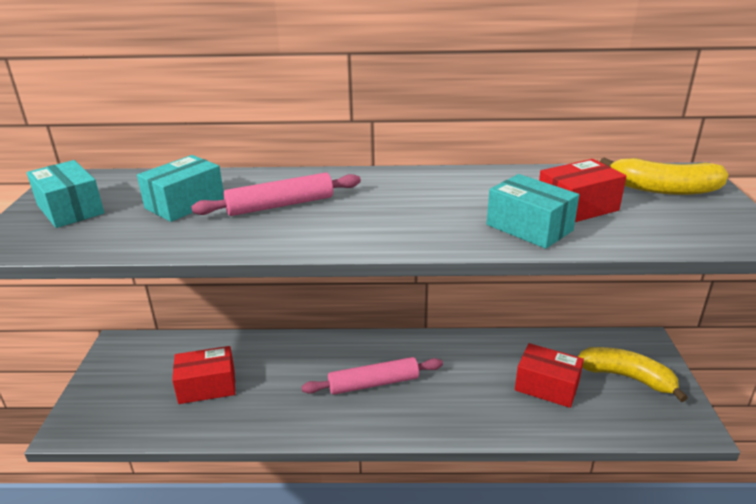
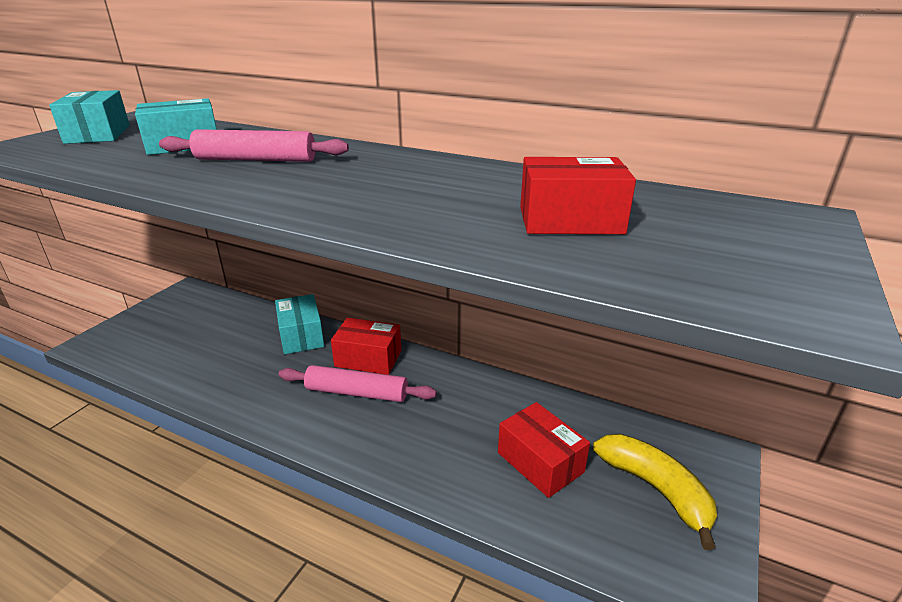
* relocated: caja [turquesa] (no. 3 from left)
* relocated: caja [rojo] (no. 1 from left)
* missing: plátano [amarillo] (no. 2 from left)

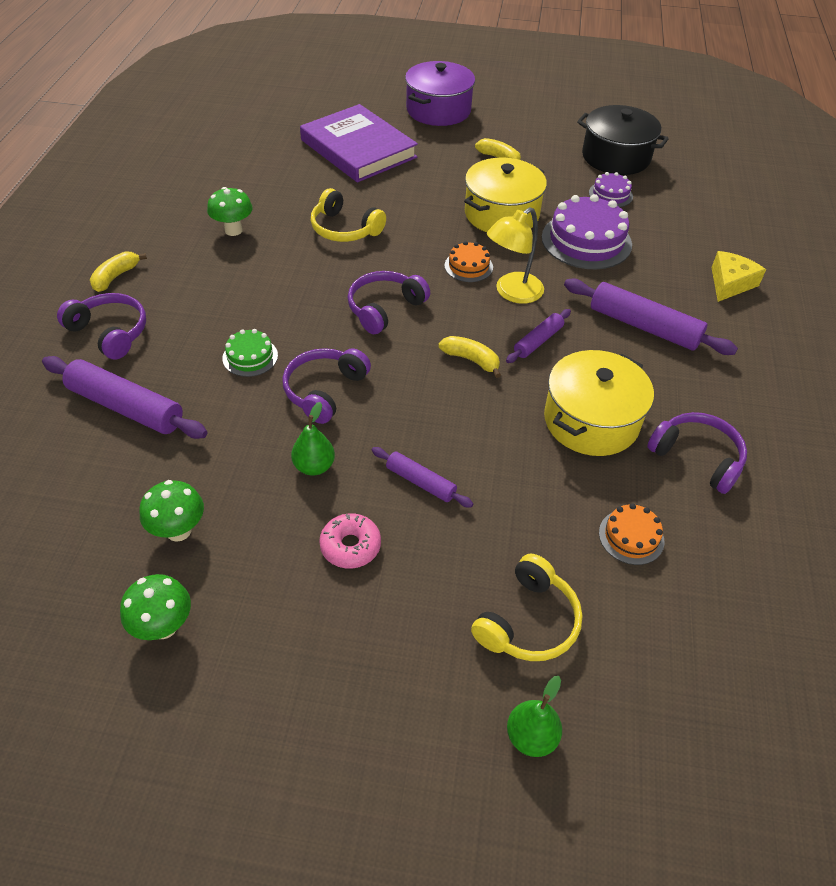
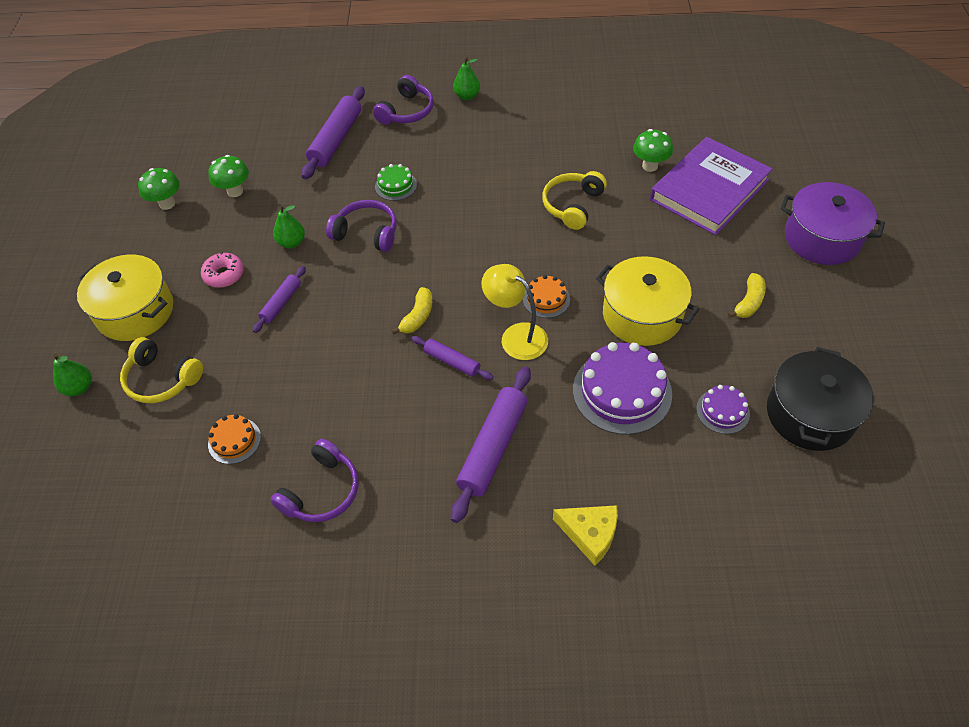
* relocated: olla [amarillo] (no. 2 from left in the first image) to olla [amarillo] (no. 1 from left)
* exchanged: plátano [amarillo] (no. 1 from left) to pera [verde] (no. 3 from left)
* relocated: seta [verde] (no. 3 from left)
* missing: auriculares [morado] (no. 3 from left)

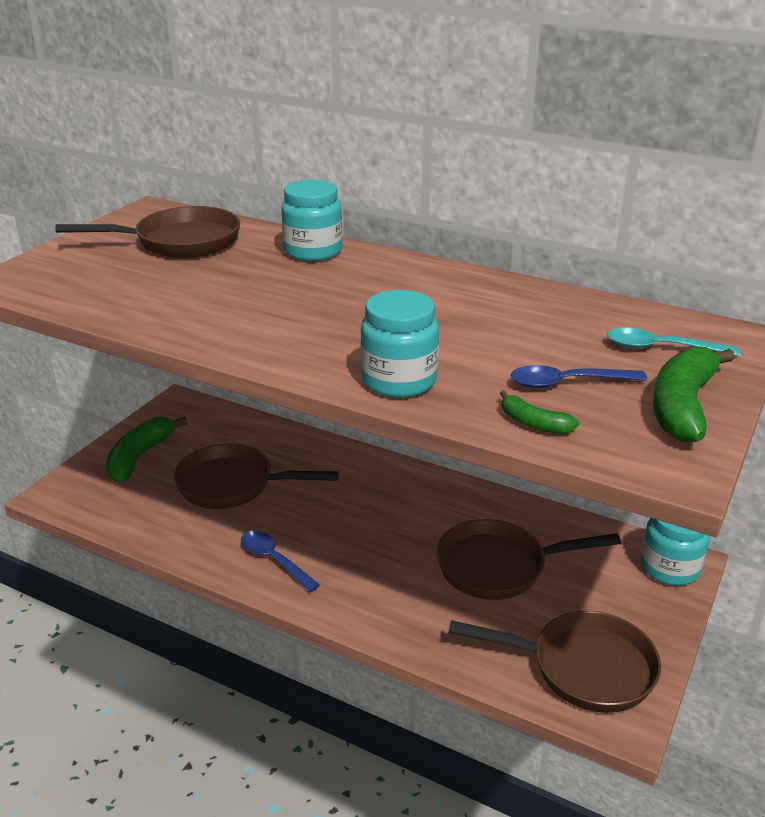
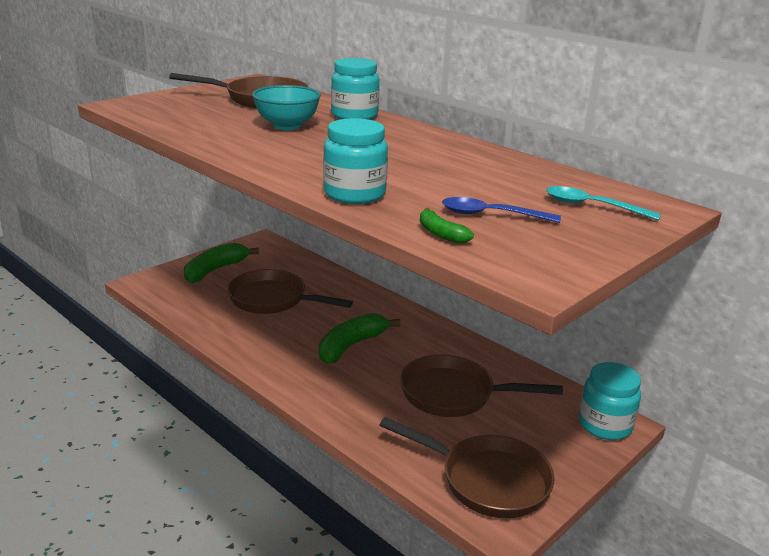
* appeared: cuenco [turquesa]
* relocated: plátano [verde] (no. 3 from left in the first image) to plátano [verde] (no. 2 from left)
* missing: cuchara [azul] (no. 1 from left)

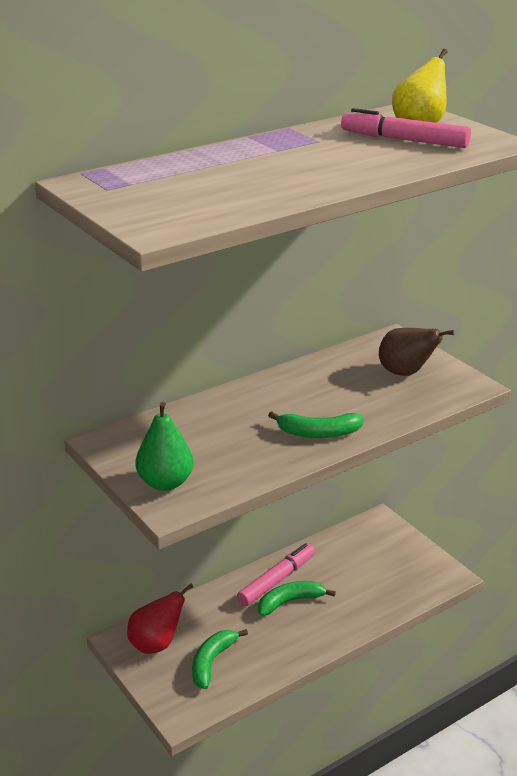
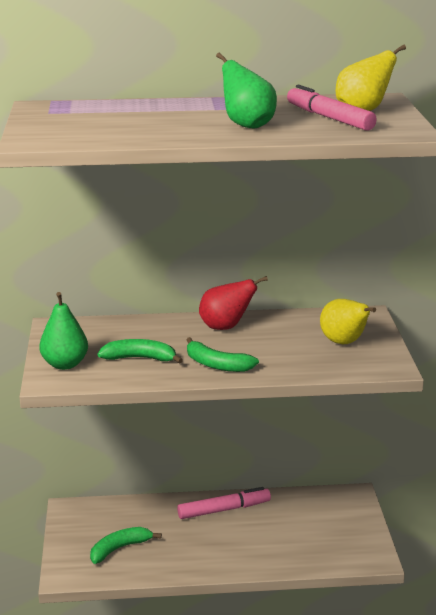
* relocated: plátano [verde] (no. 2 from left)
* relocated: pera [rojo]
* appeared: pera [verde] (no. 2 from left)
* colour: pera [marrón] to pera [amarillo] (no. 1 from left)

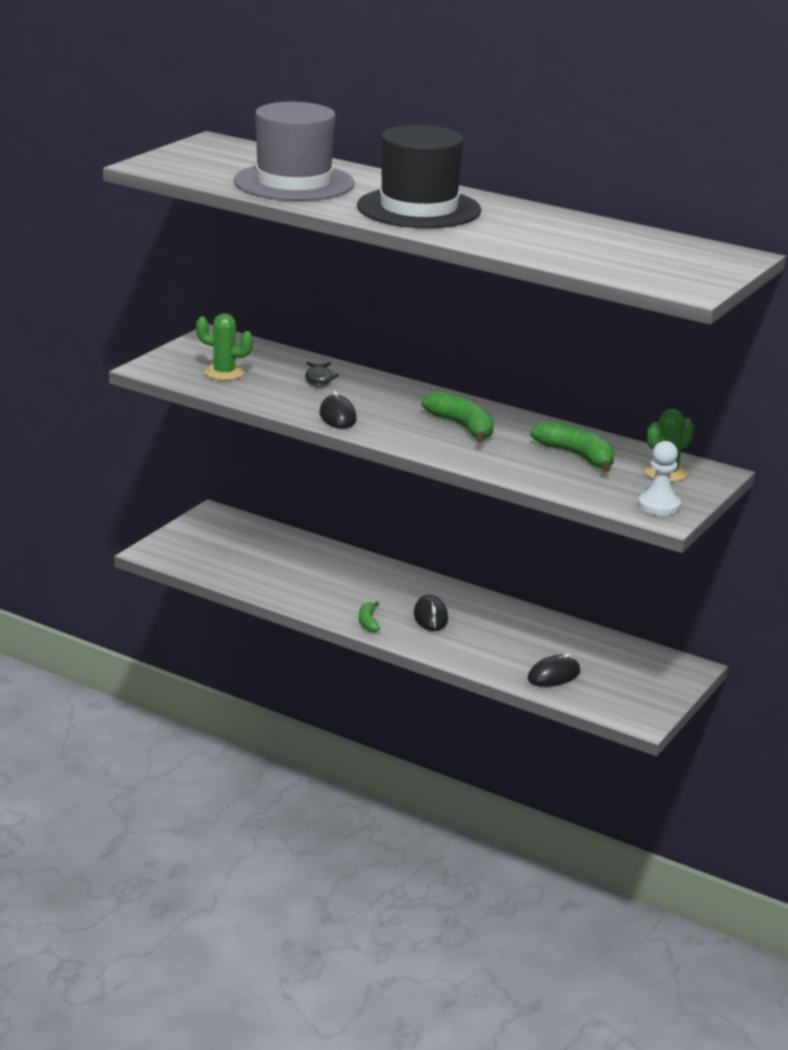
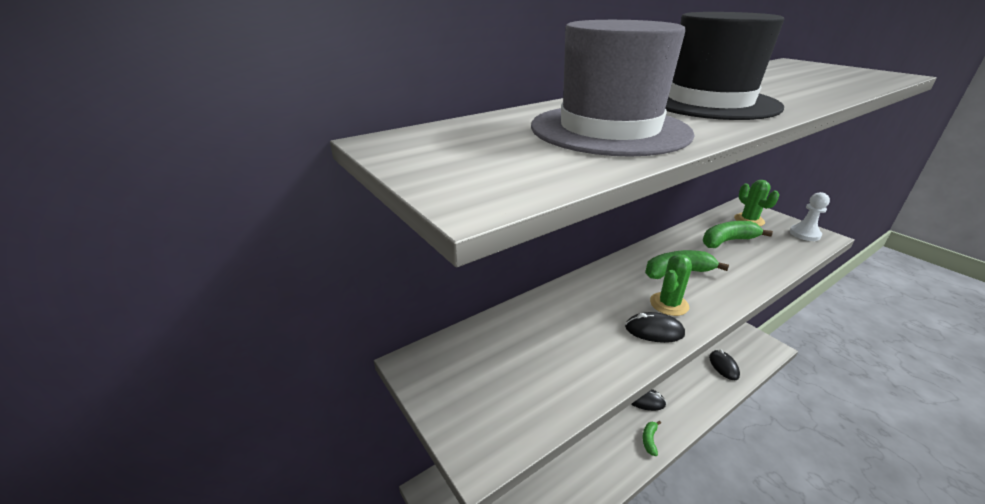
* spun: plátano [verde] (no. 1 from left) 90 degrees clockwise
* relocated: cactus [verde] (no. 1 from left)
* missing: pez [negro]

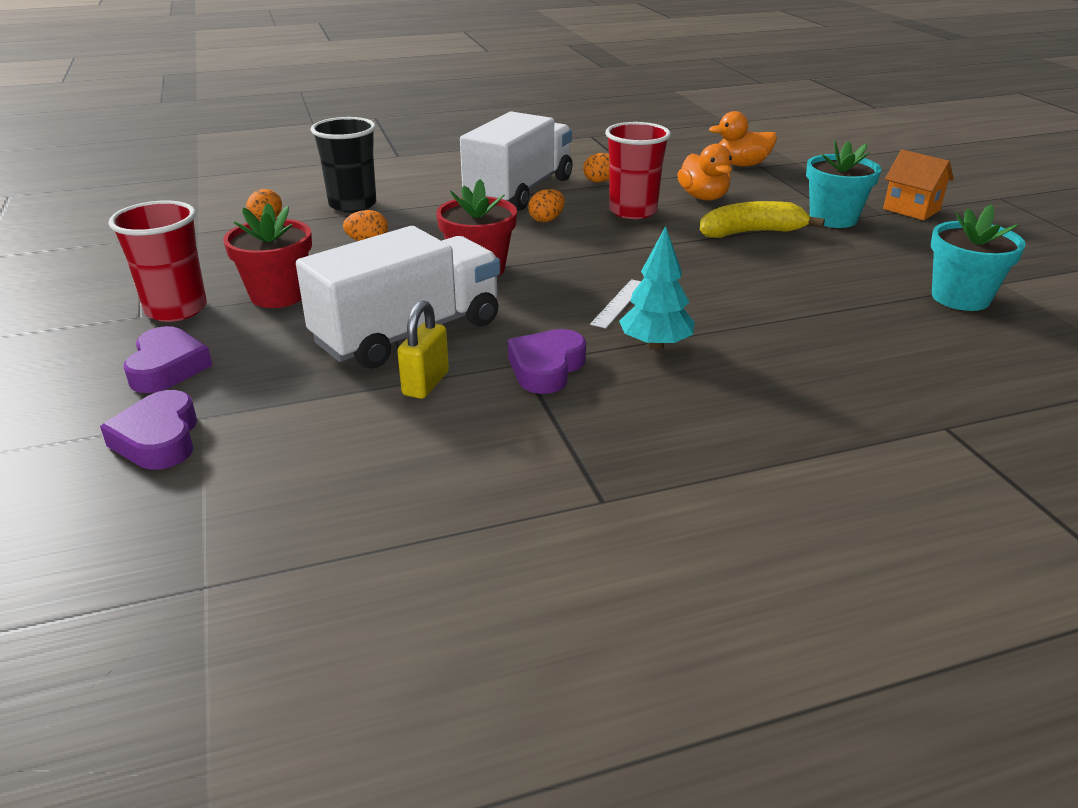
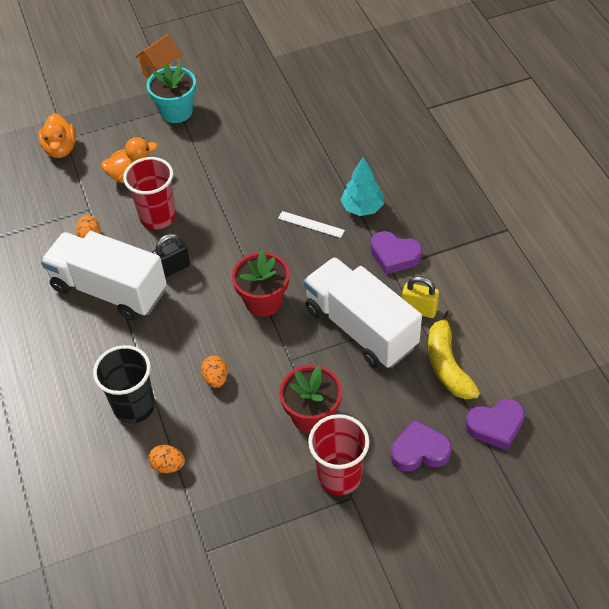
* exchanged: huevo [naranja] (no. 3 from left) to candado [negro]
* relocated: plátano [amarillo]
* missing: maceta [turquesa] (no. 2 from left)

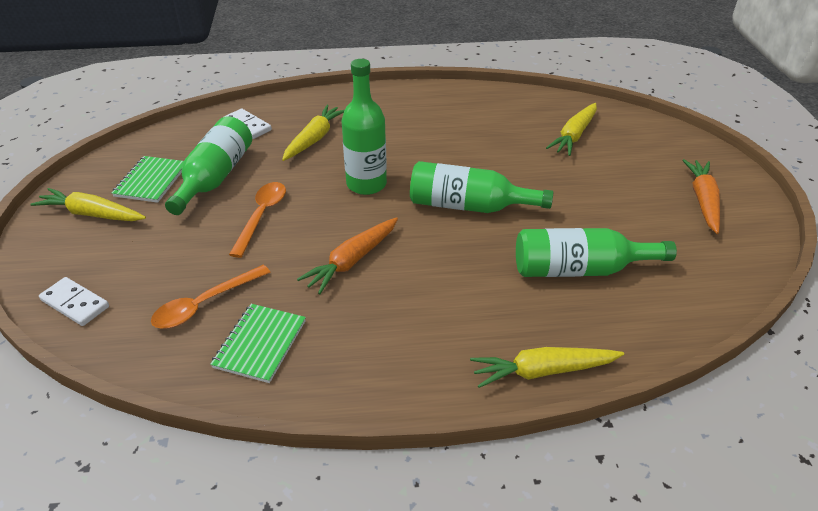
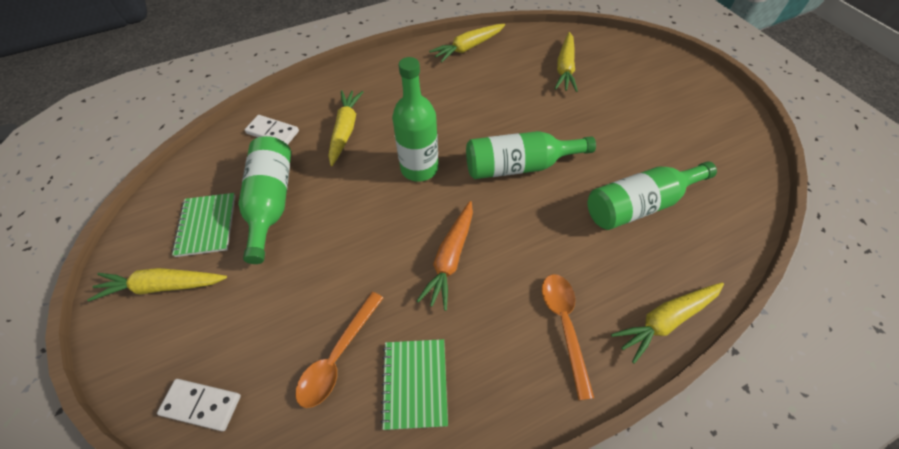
* appeared: zanahoria [amarillo] (no. 3 from left)
* relocated: cuchara [naranja] (no. 2 from left)
* missing: zanahoria [naranja] (no. 2 from left)

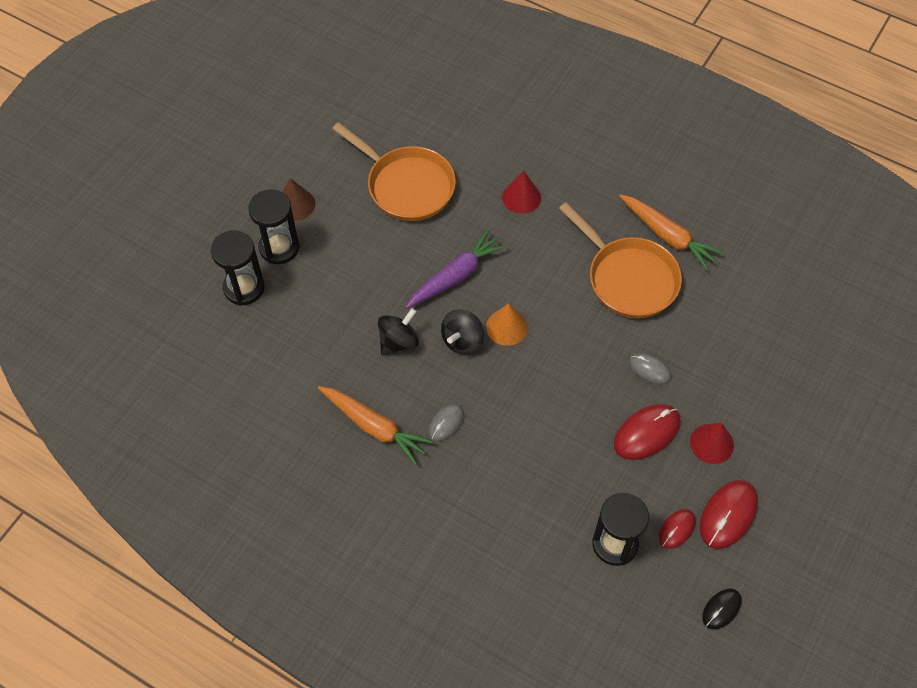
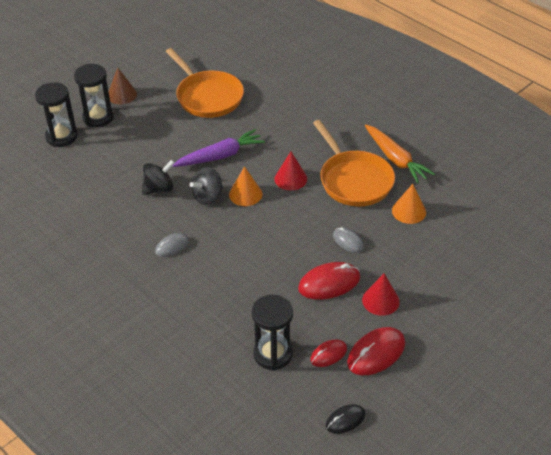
* relocated: cono [rojo] (no. 1 from left)
* appeared: cono [naranja] (no. 2 from left)
* missing: zanahoria [naranja] (no. 1 from left)

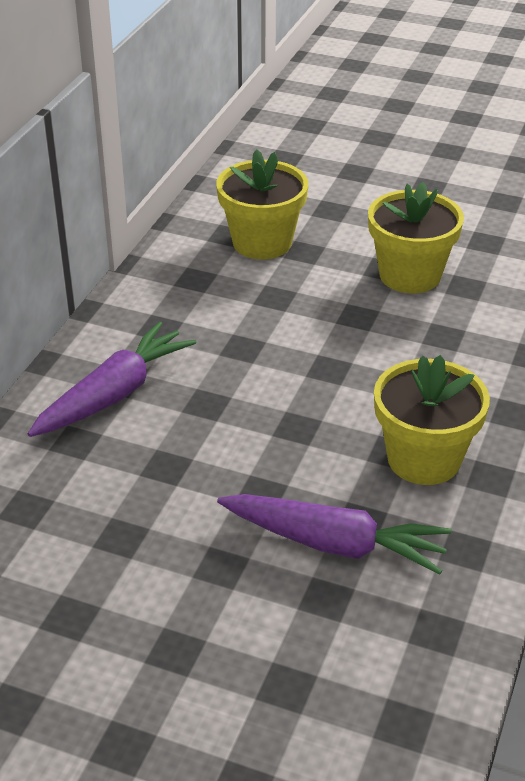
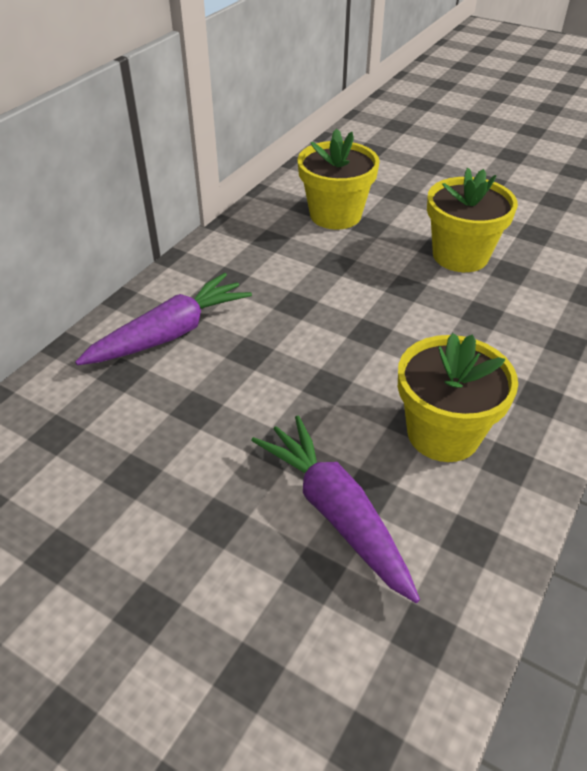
* spun: zanahoria [morado] (no. 2 from left) 150 degrees counterclockwise

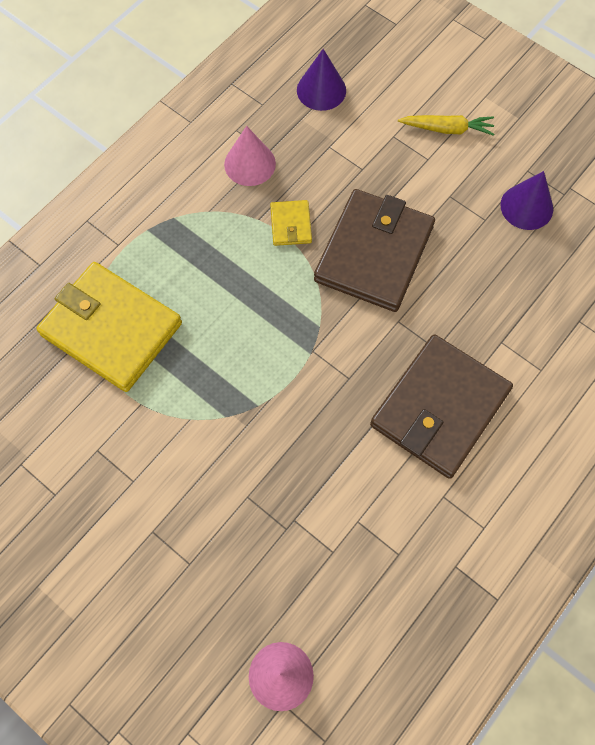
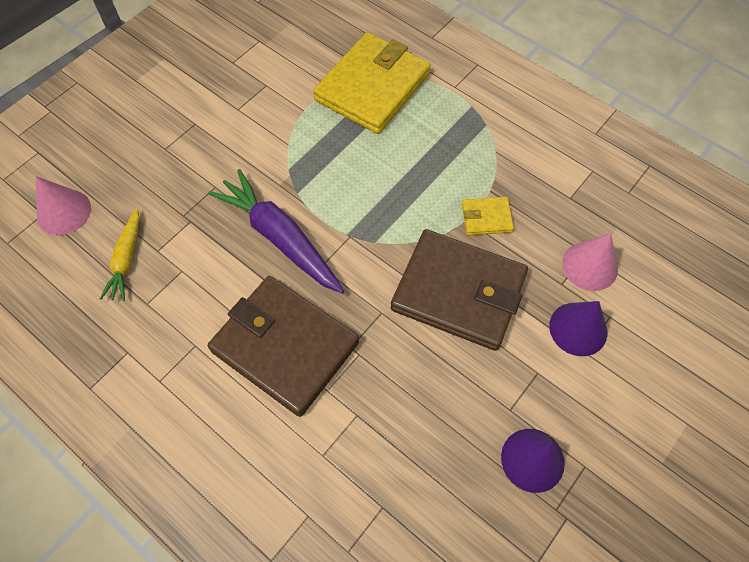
* relocated: zanahoria [amarillo]
* appeared: zanahoria [morado]
* relocated: cono [morado] (no. 1 from left in the first image) to cono [morado] (no. 2 from left)
* relocated: cono [rosa] (no. 1 from left in the first image) to cono [rosa] (no. 2 from left)

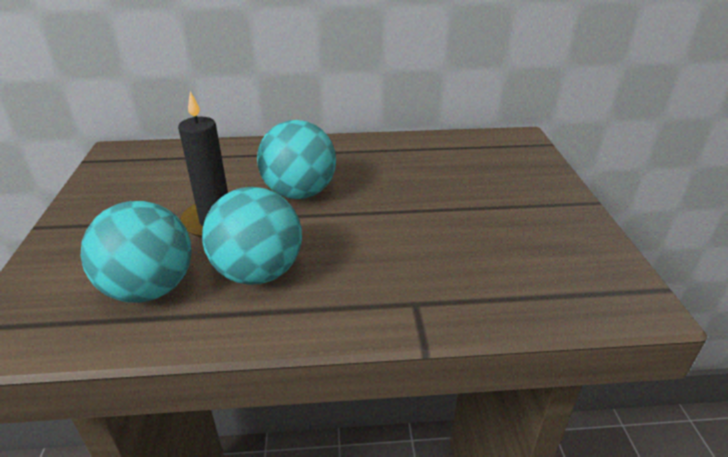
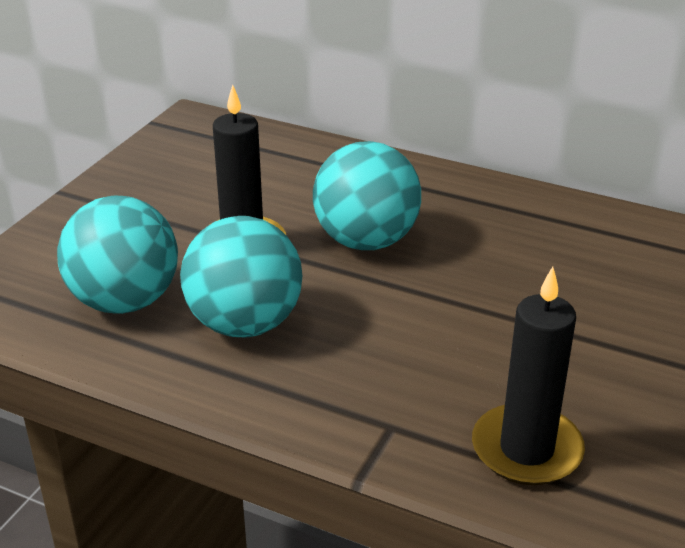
* appeared: vela [negro] (no. 2 from left)

